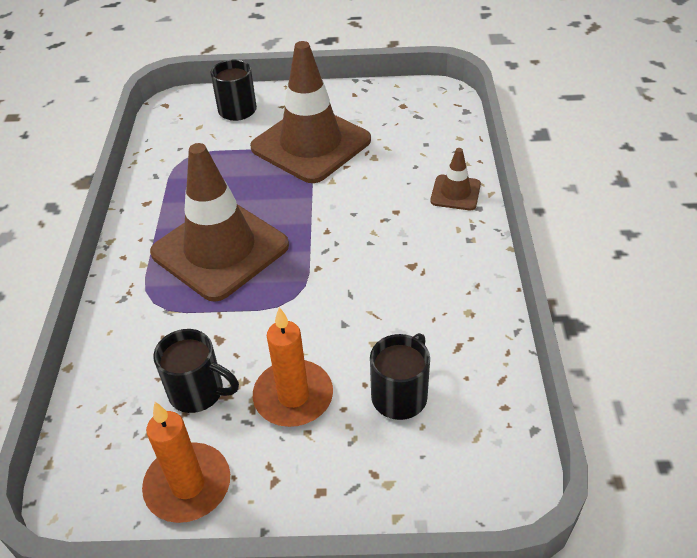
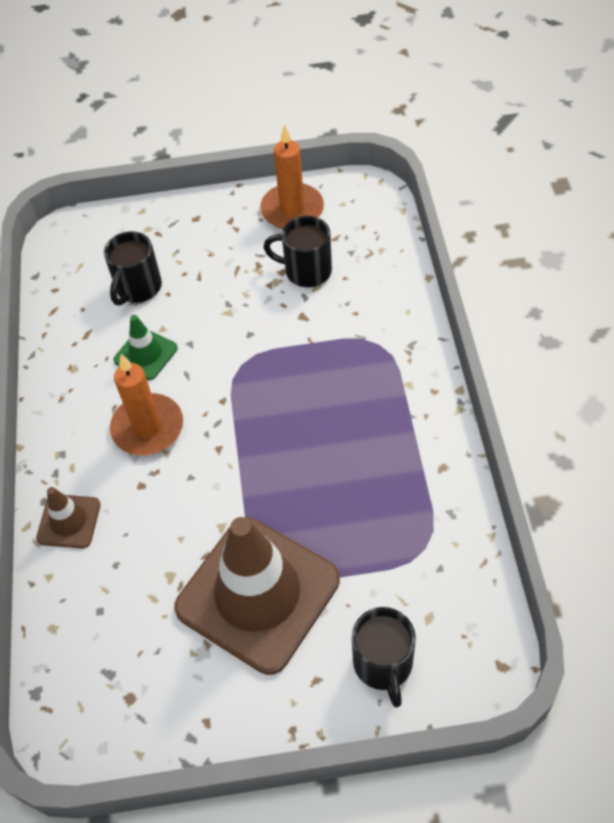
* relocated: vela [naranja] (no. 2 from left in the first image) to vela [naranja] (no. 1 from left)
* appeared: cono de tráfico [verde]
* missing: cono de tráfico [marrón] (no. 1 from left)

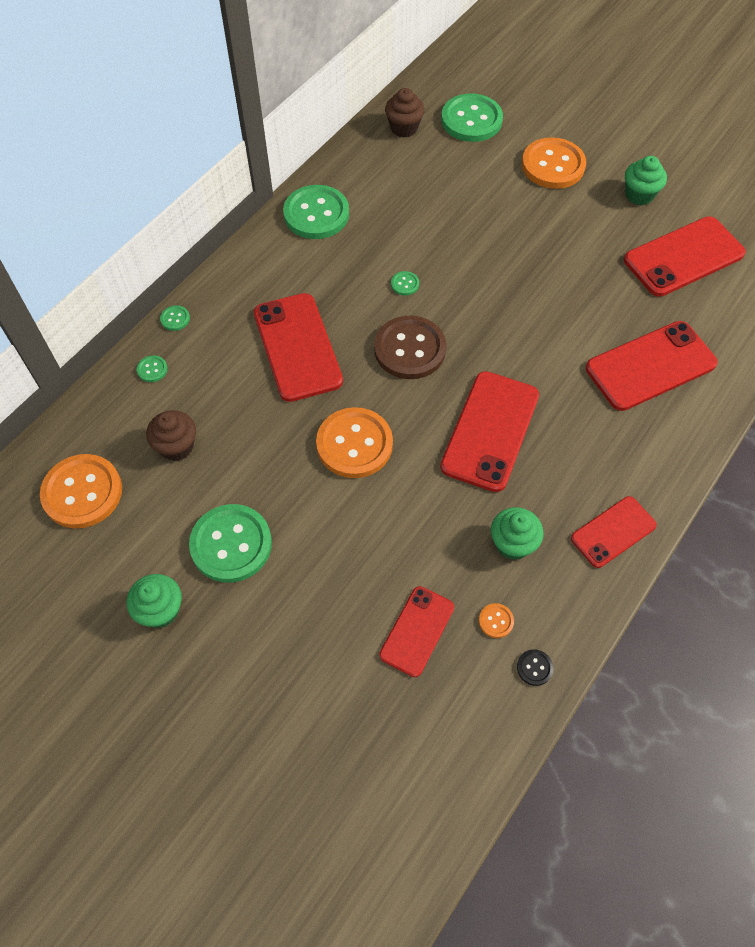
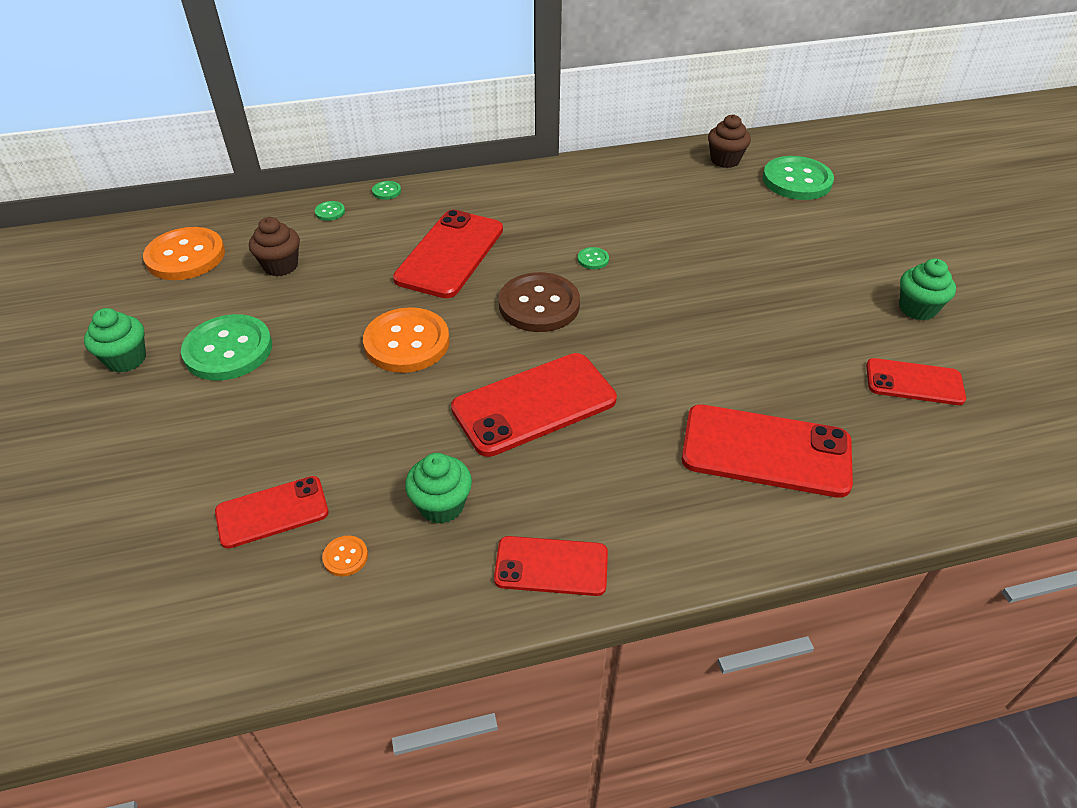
* size: móvil [rojo] (no. 6 from left) x0.61
* missing: botón [verde] (no. 4 from left)
* missing: botón [negro]
* missing: botón [naranja] (no. 4 from left)

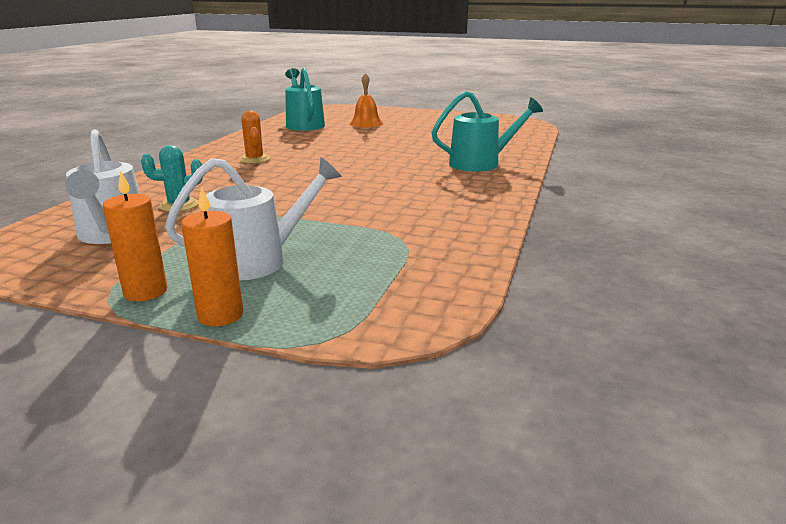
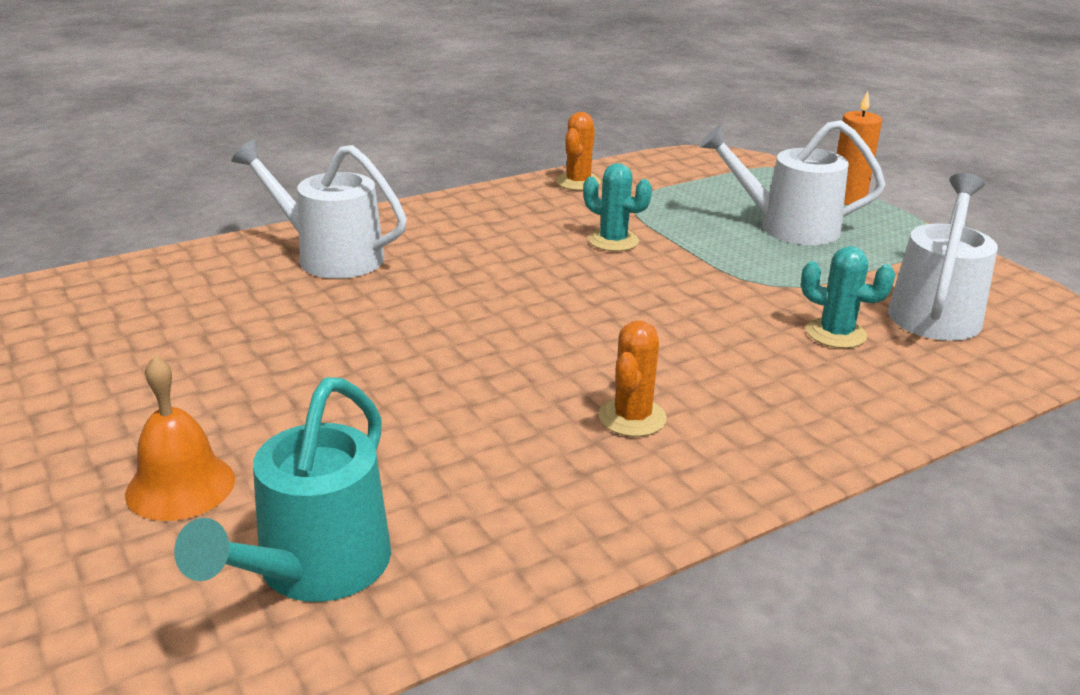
* colour: regadera [turquesa] (no. 2 from left) to regadera [blanco] (no. 1 from left)
* appeared: cactus [naranja] (no. 1 from left)
* appeared: cactus [turquesa] (no. 1 from left)
* missing: vela [naranja] (no. 1 from left)

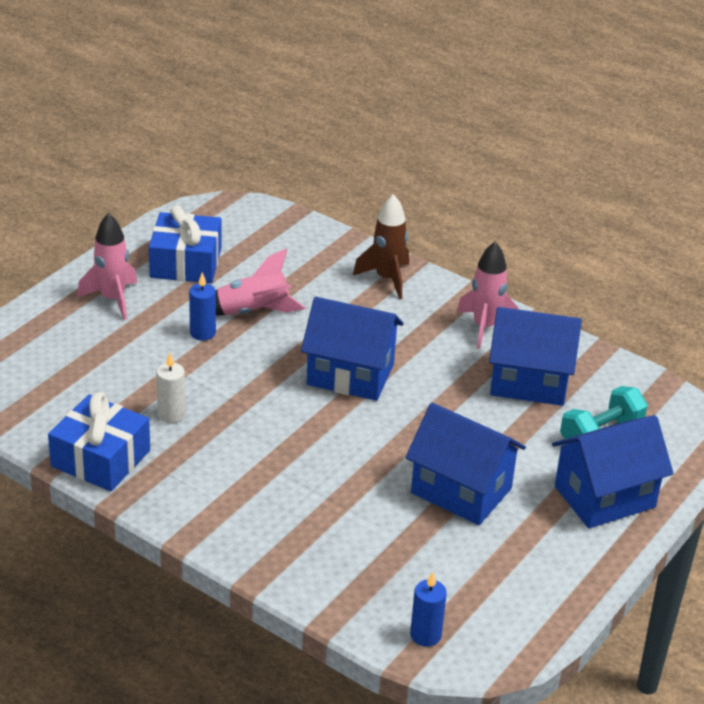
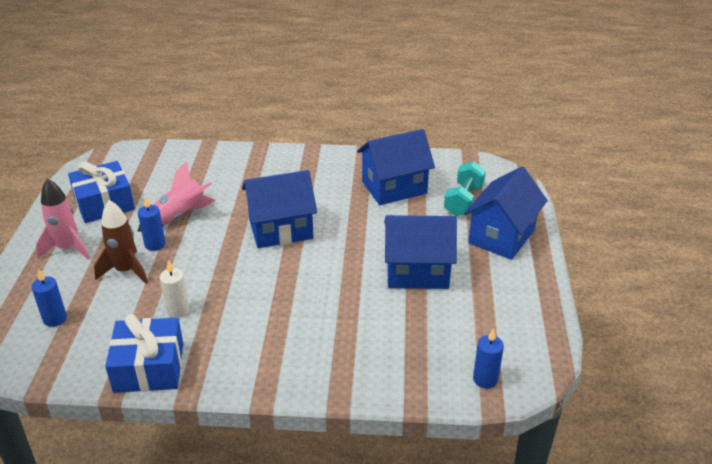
* appeared: vela [azul] (no. 1 from left)
* relocated: cohete [marrón]
* missing: cohete [rosa] (no. 3 from left)

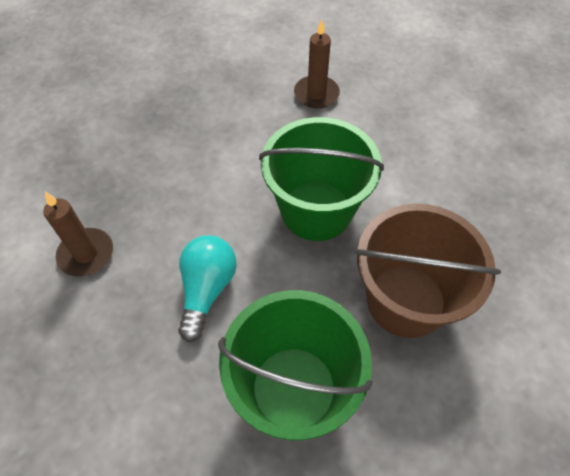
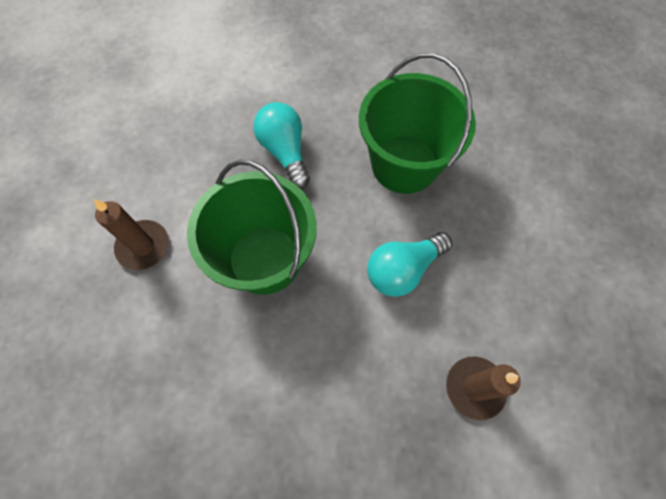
* relocated: vela [marrón] (no. 2 from left in the first image) to vela [marrón] (no. 1 from left)
* exchanged: balde [marrón] to bombilla [turquesa] (no. 1 from left)

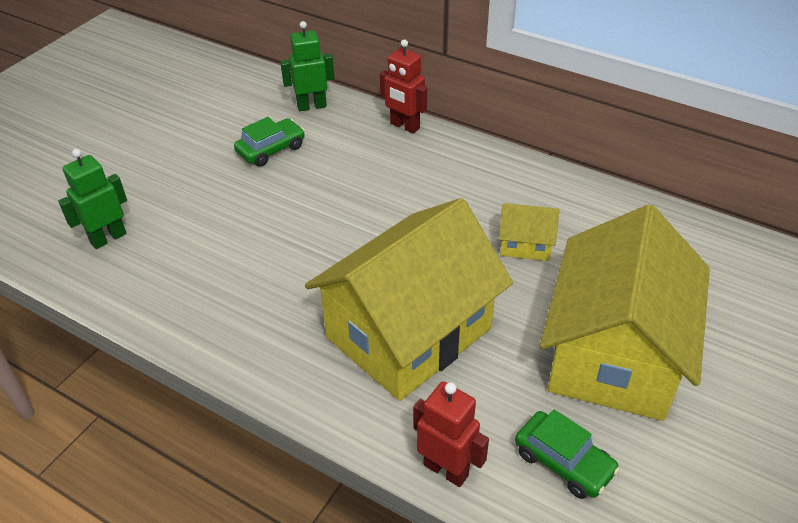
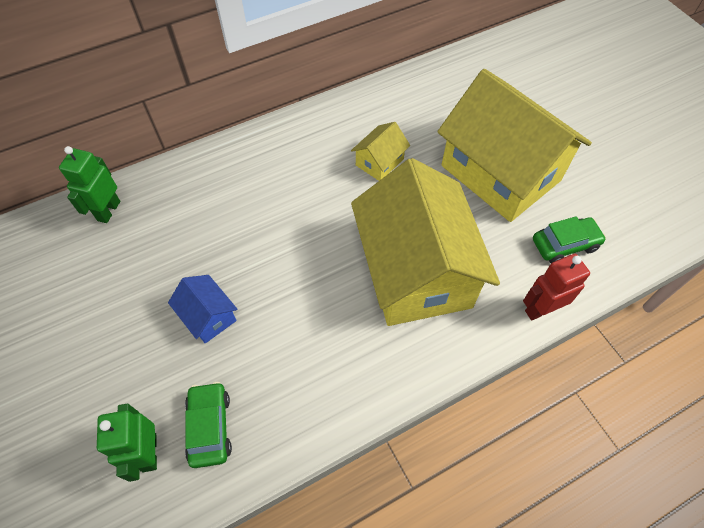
* appeared: casa [azul]
* relocated: coche [verde] (no. 1 from left)
* missing: robot [rojo] (no. 1 from left)

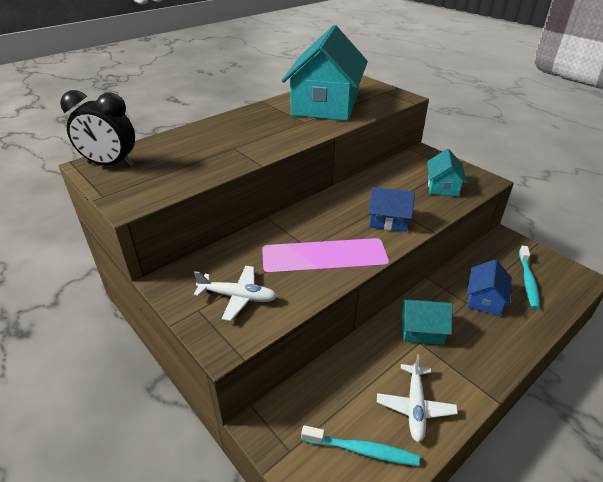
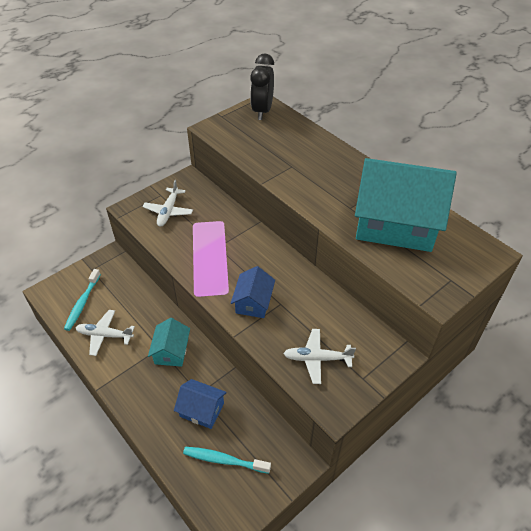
* exchanged: casa [turquesa] (no. 3 from left) to avión [blanco] (no. 3 from left)

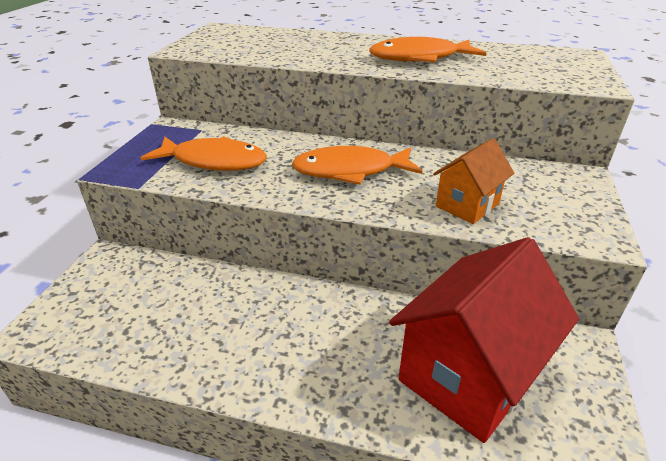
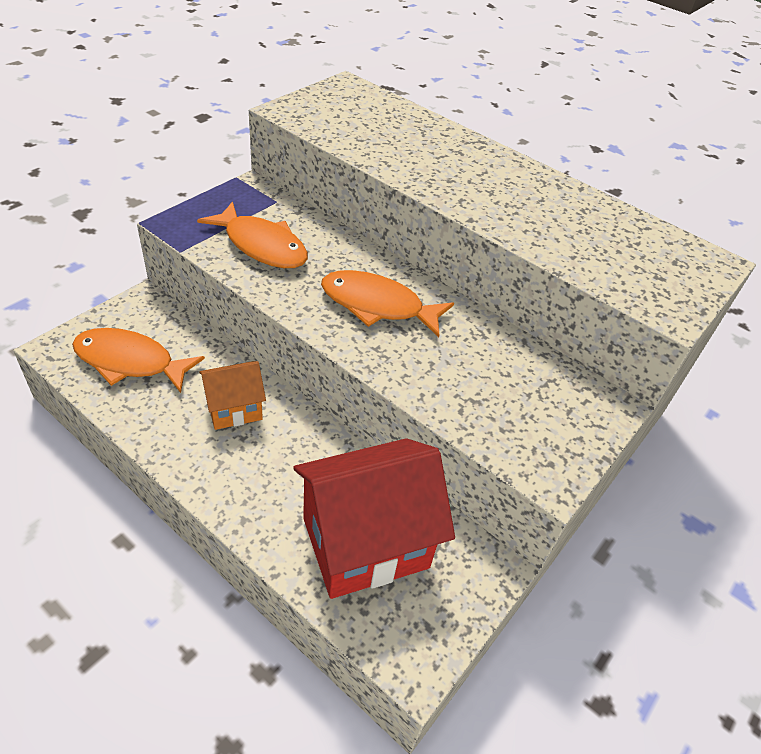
* relocated: pez [naranja] (no. 3 from left in the first image) to pez [naranja] (no. 1 from left)
* relocated: casa [naranja]

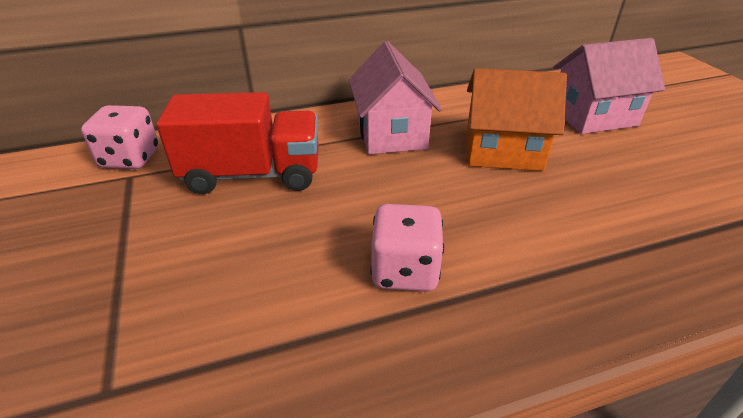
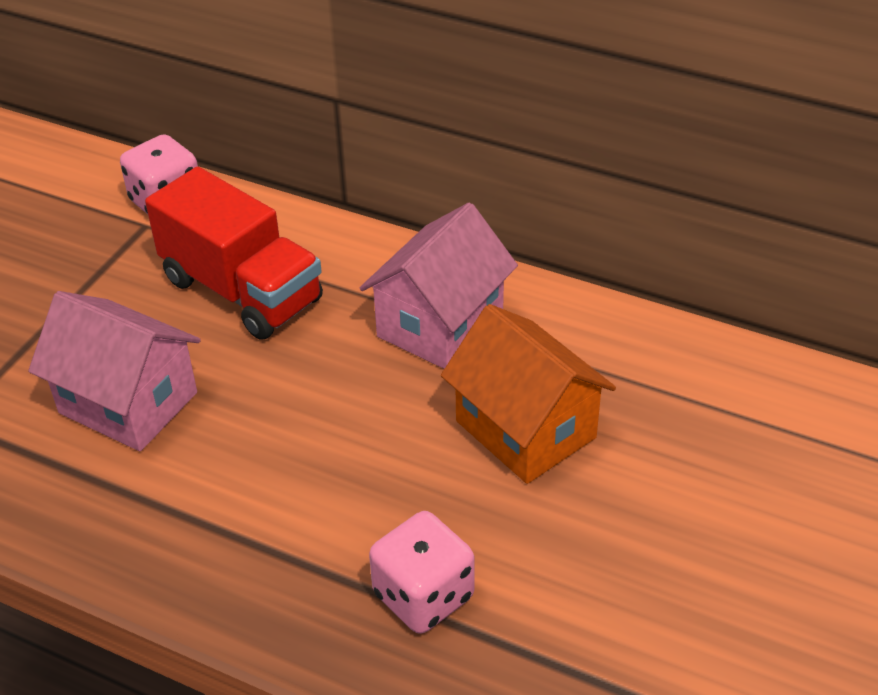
* relocated: casa [rosa] (no. 2 from left in the first image) to casa [rosa] (no. 1 from left)
* relocated: dado [rosa] (no. 2 from left)

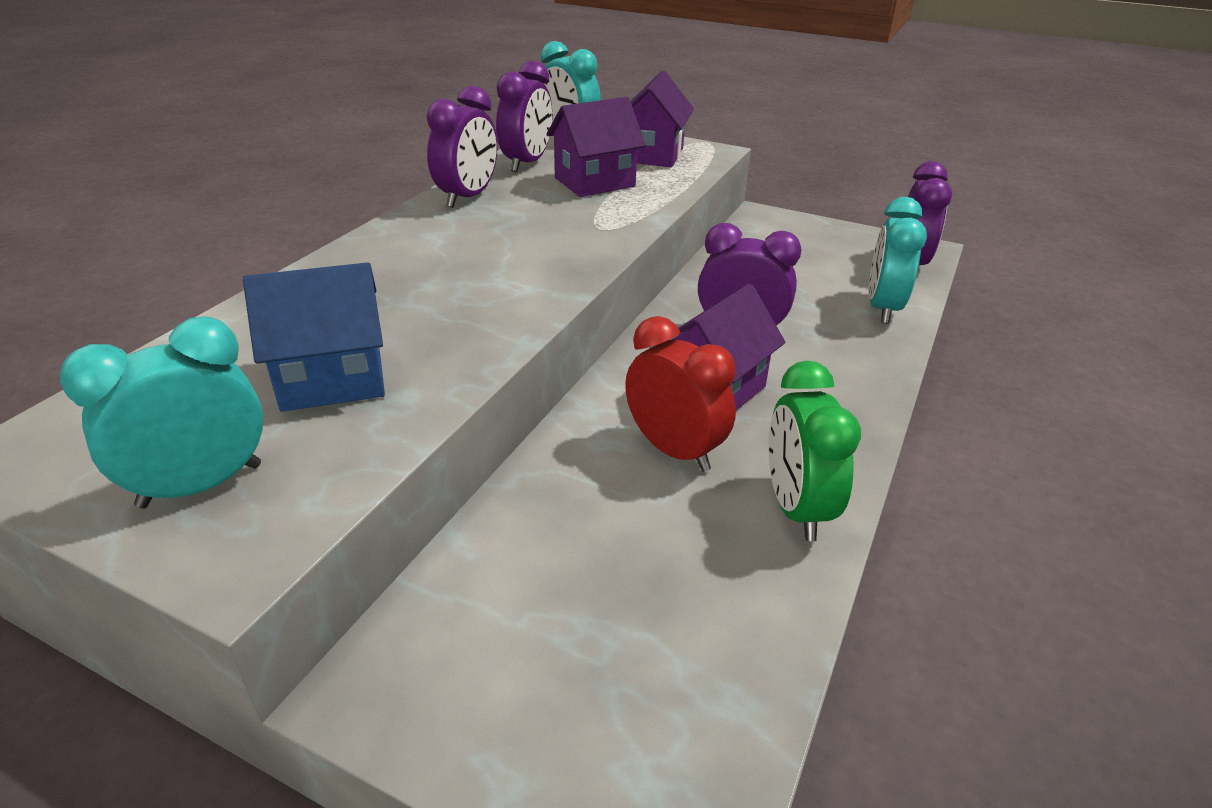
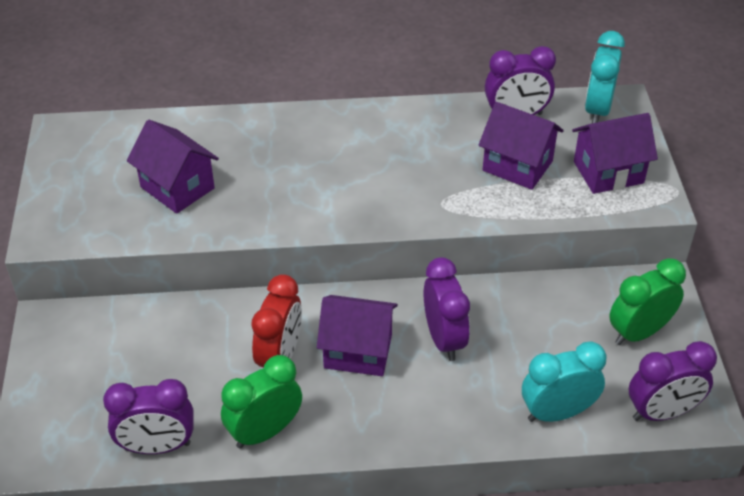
* relocated: despertador [morado] (no. 1 from left)
* colour: casa [azul] to casa [morado] (no. 1 from left)
* appeared: despertador [verde] (no. 2 from left)
* missing: despertador [turquesa] (no. 1 from left)

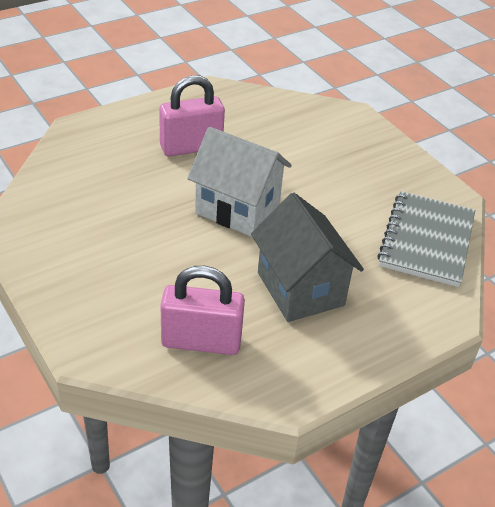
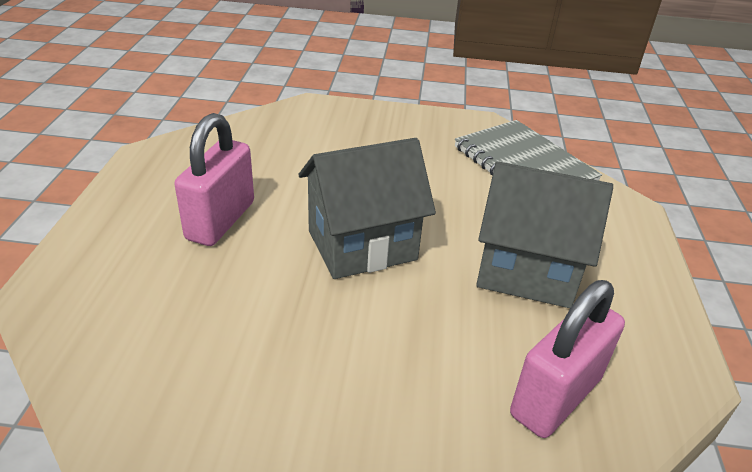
* colour: casa [blanco] to casa [gris] (no. 1 from left)

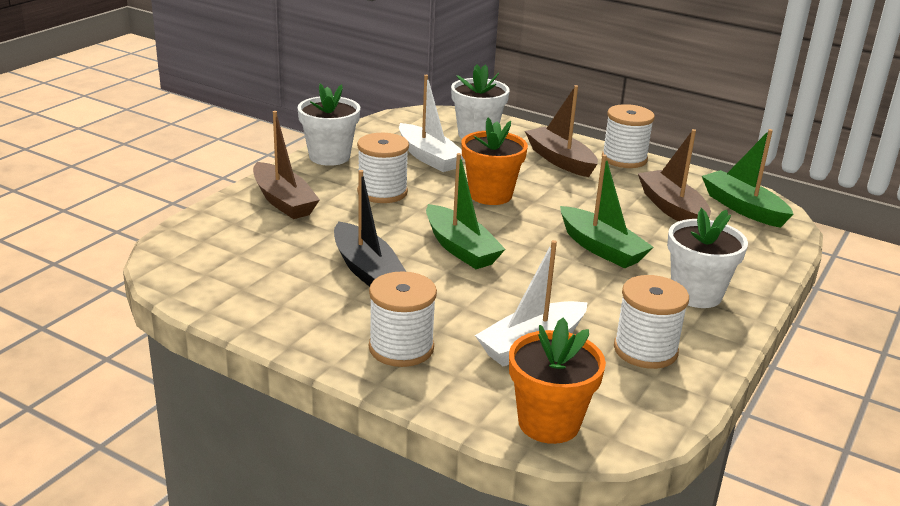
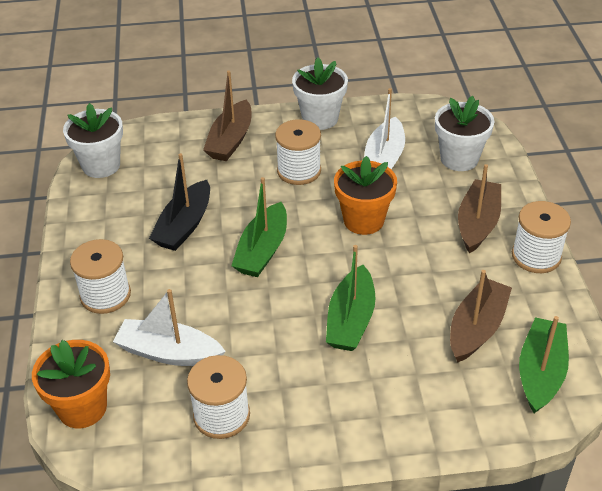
* relocated: maceta [blanco] (no. 3 from left in the first image) to maceta [blanco] (no. 1 from left)

